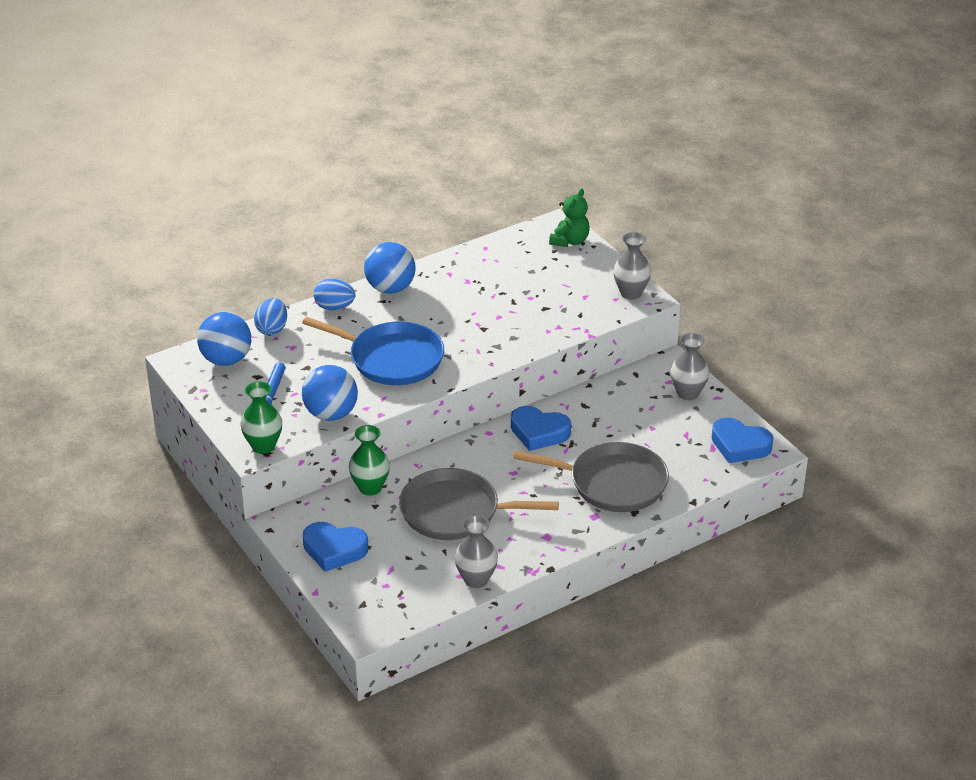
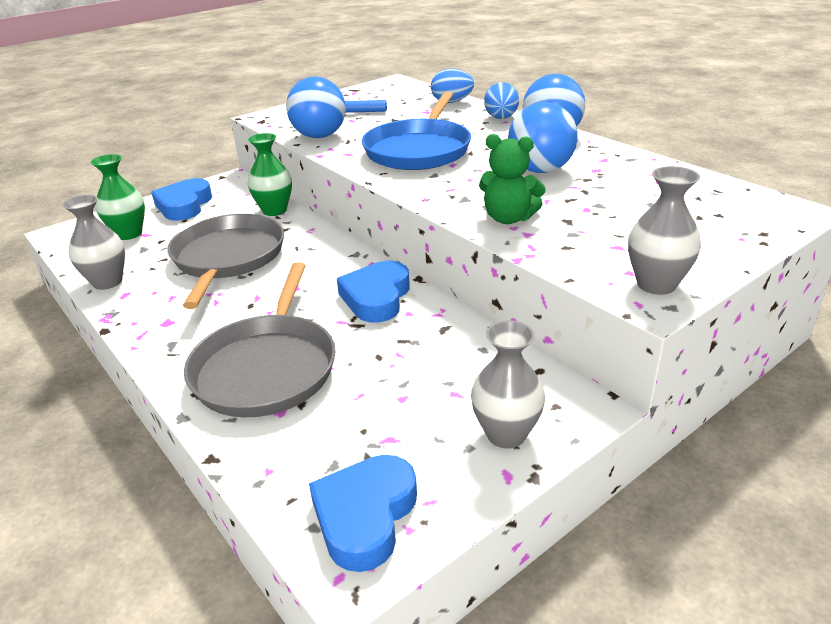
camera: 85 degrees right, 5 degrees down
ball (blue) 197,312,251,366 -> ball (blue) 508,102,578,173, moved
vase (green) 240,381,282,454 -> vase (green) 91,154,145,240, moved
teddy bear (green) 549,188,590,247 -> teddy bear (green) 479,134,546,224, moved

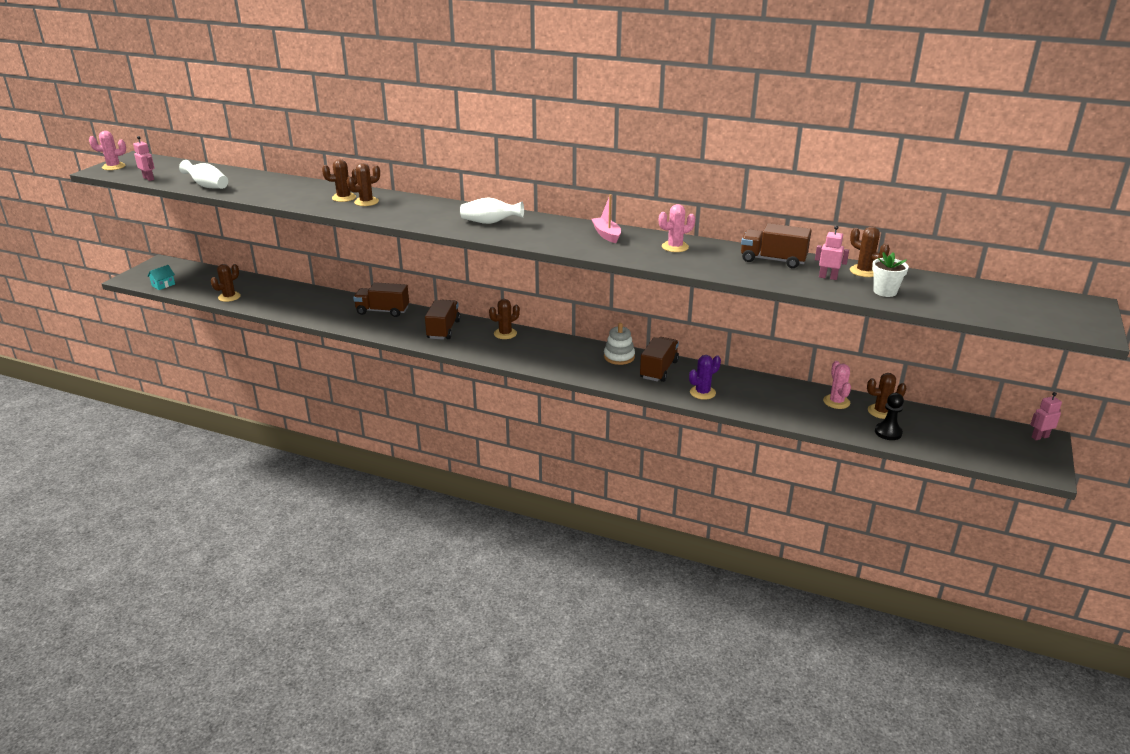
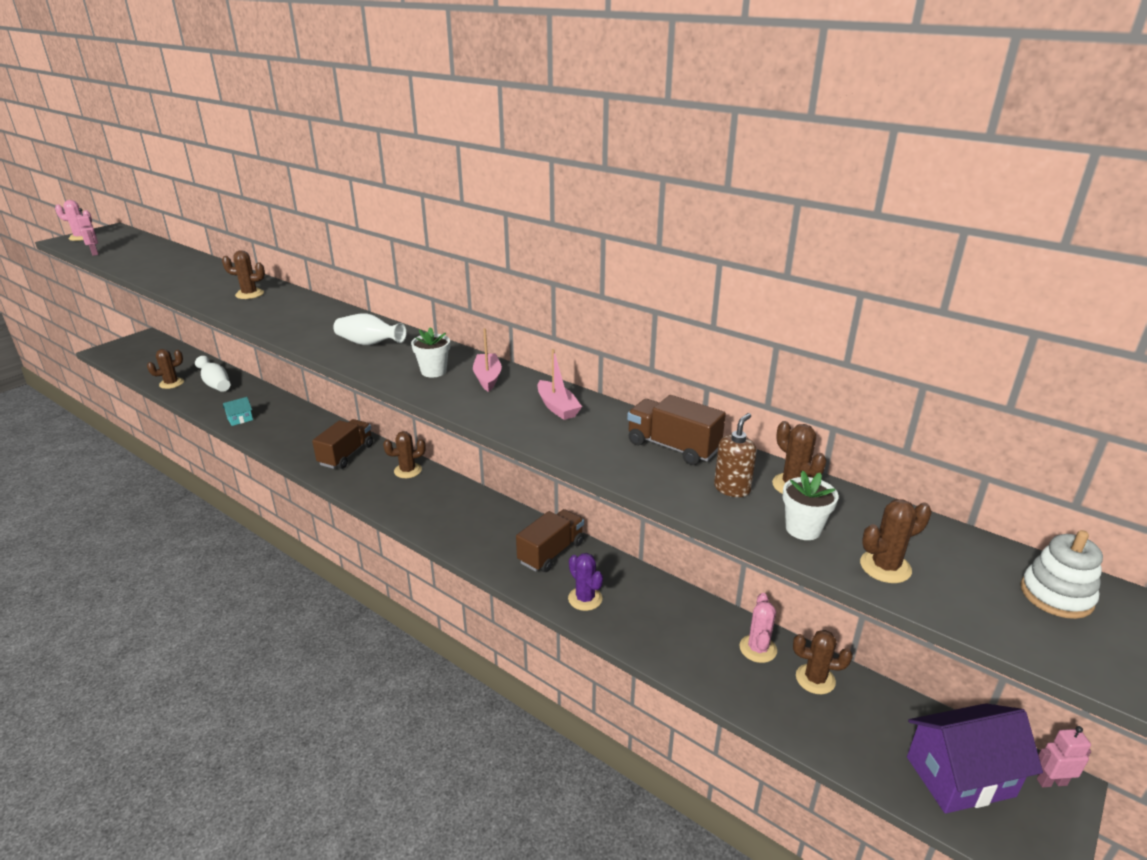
camera: 15 degrees right, 0 degrees up
house (turquoise) 147,265,175,290 -> house (turquoise) 223,397,253,426, moved
vase (white) 179,160,228,189 -> vase (white) 195,356,230,392, moved
cactus (brown) 347,163,380,206 -> cactus (brown) 860,499,932,583, moved
truck (brown) 353,282,409,317 -> none
stacking toy (white) 604,323,635,365 -> stacking toy (white) 1021,530,1103,619, moved
cactus (pink) 659,204,695,252 -> boat (pink) 537,349,582,420
cactus (purple) 689,355,721,400 -> cactus (purple) 568,553,603,611, 75 degrees clockwise
robot (pink) 815,226,849,280 -> soap dispenser (brown) 714,413,757,497
pawn (black) 875,393,904,440 -> none
none -> flower pot (white) 411,327,450,378
none -> house (purple) 907,703,1043,814

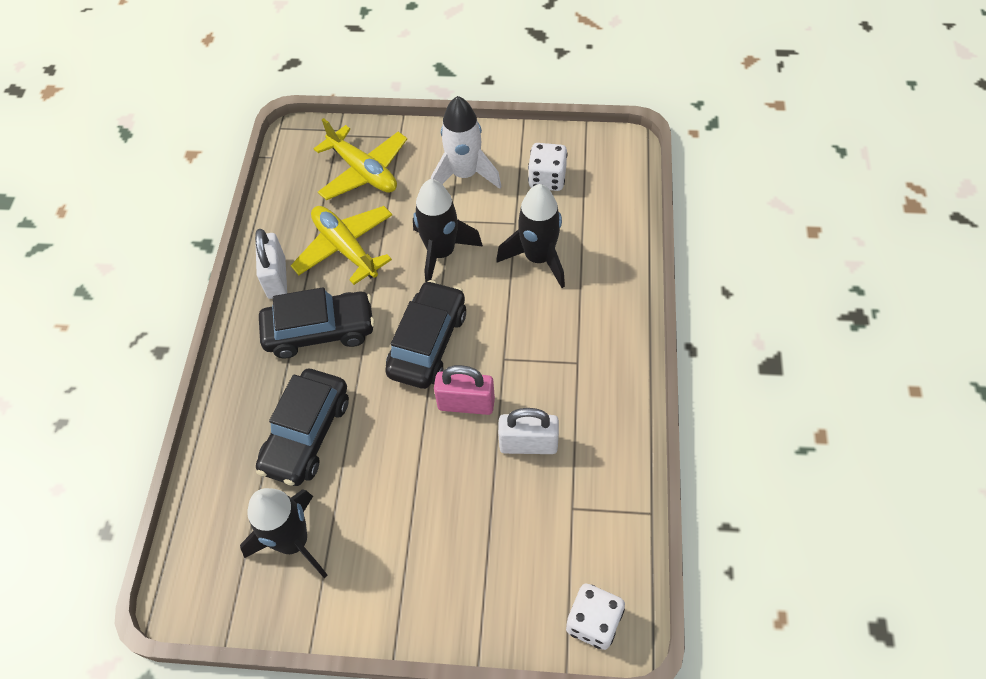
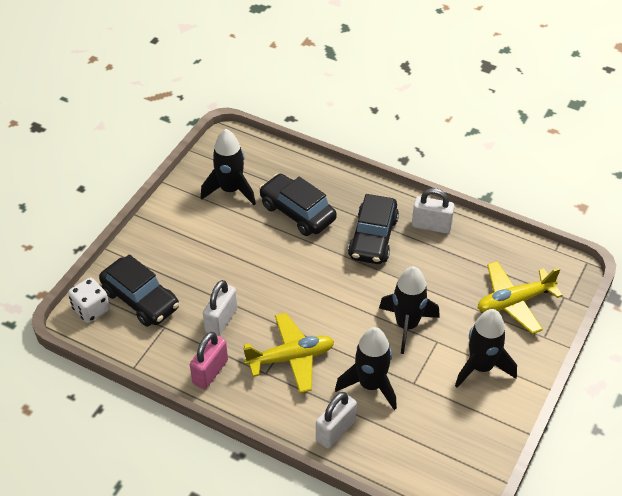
camera: 110 degrees right, 10 degrees down
plane (yellow) 291,206,392,285 -> plane (yellow) 243,313,334,393, moved
car (black) 385,280,466,389 -> car (black) 99,254,179,327, moved
rocket (white) 431,96,502,189 -> rocket (black) 455,309,517,388
padlock (pink) 434,365,495,415 -> padlock (pink) 190,332,228,389, moved
dice (white) 528,143,568,191 -> none
none -> padlock (white) 316,392,357,449

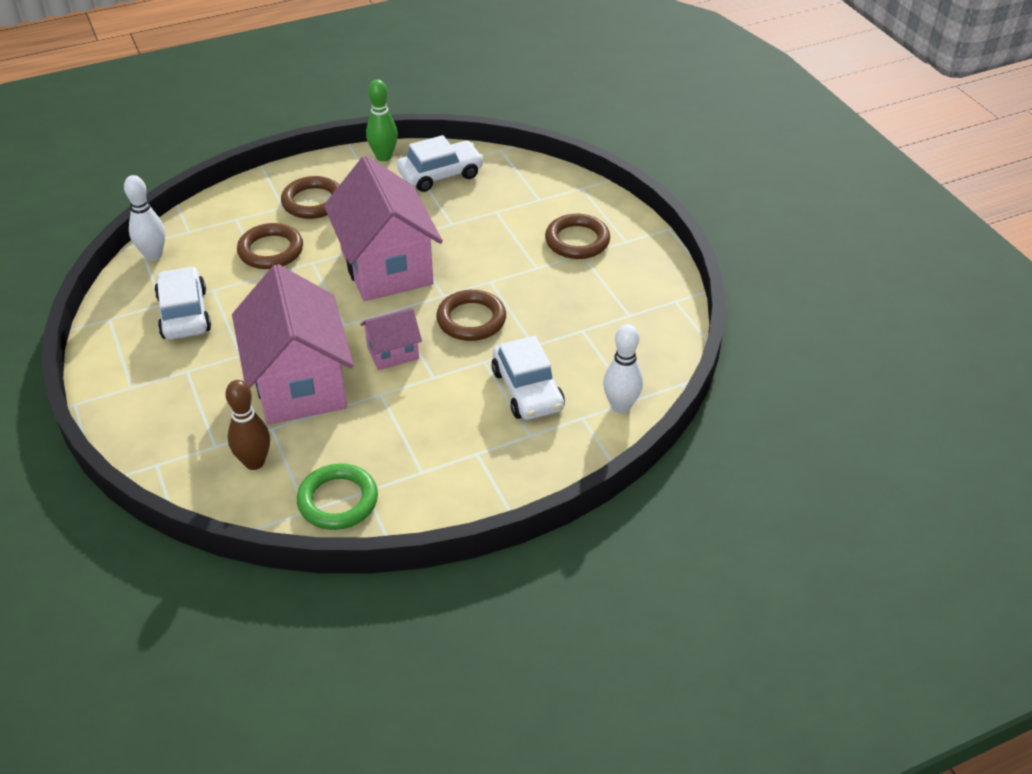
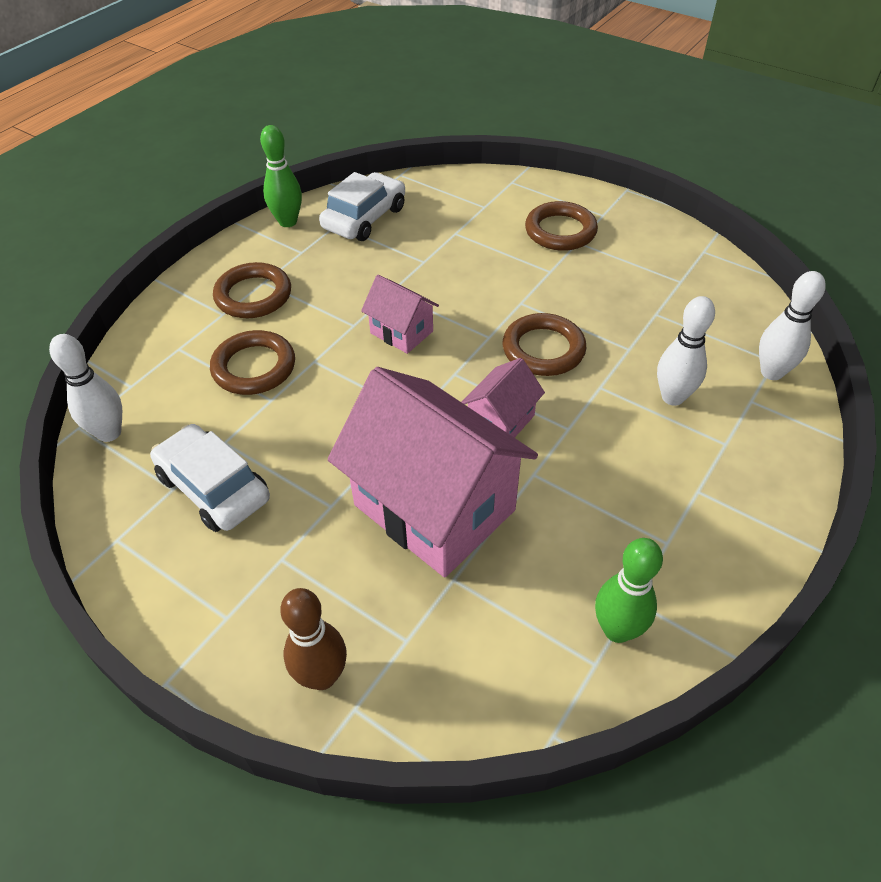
camera: 30 degrees left, 5 degrees up
bowling pin (brown) 225,380,270,470 -> bowling pin (brown) 280,588,347,690, moved
ring (green) 297,463,378,530 -> bowling pin (green) 595,538,663,643
house (pink) 324,156,443,301 -> house (pink) 361,275,439,354, x0.47
car (white) 491,336,565,420 -> bowling pin (white) 657,296,715,406

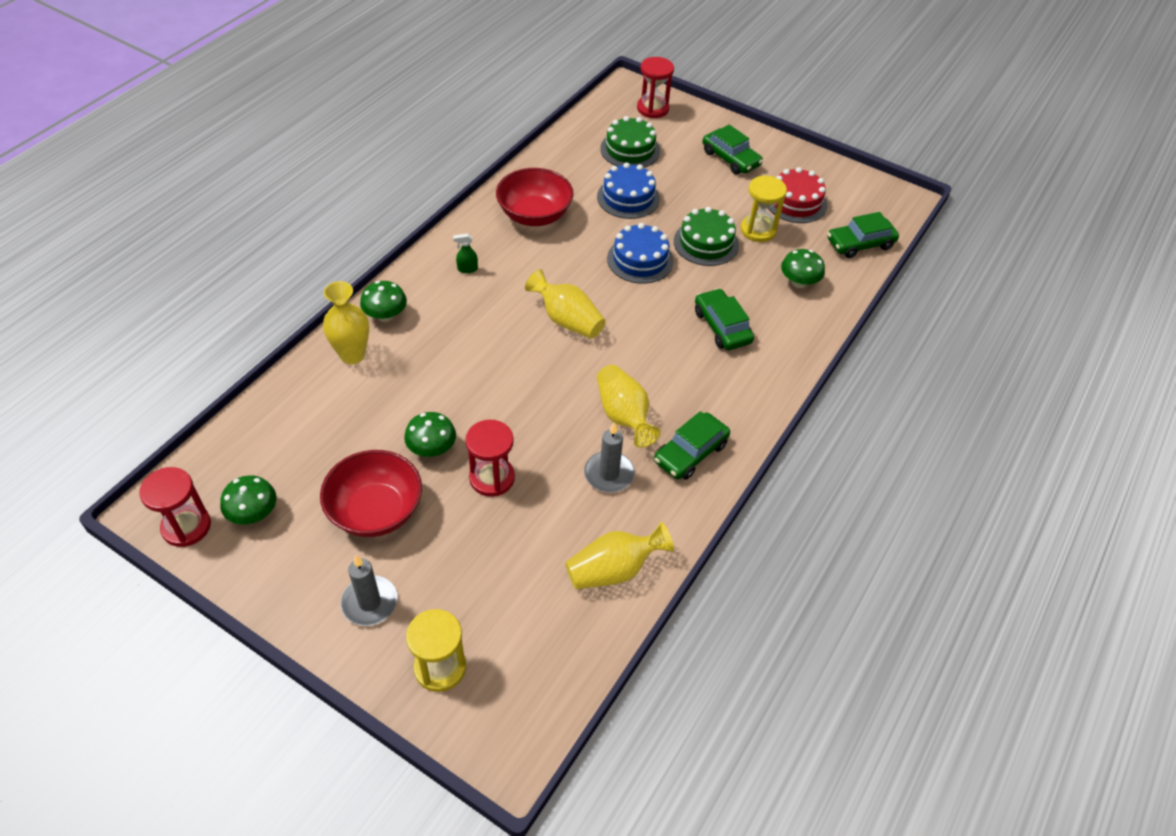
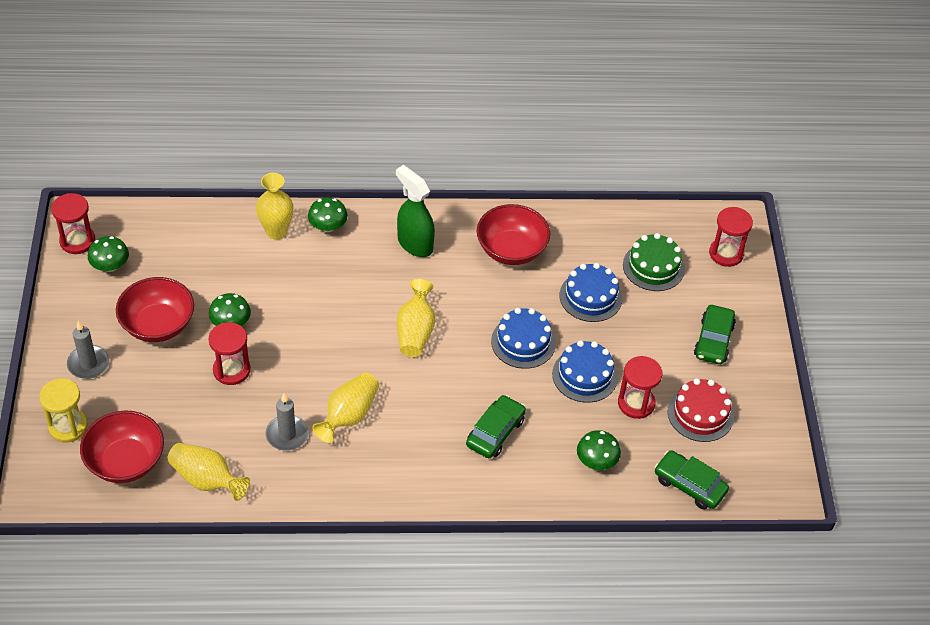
camera: 55 degrees right, 0 degrees up
spray bottle (green) 453,233,478,273 -> spray bottle (green) 396,165,435,257, x2.34
car (green) 654,411,730,480 -> none
cake (green) 674,207,739,266 -> cake (blue) 552,340,618,403
hourglass (yellow) 740,175,787,242 -> hourglass (red) 618,356,662,419
none -> bowl (red) 80,410,164,483

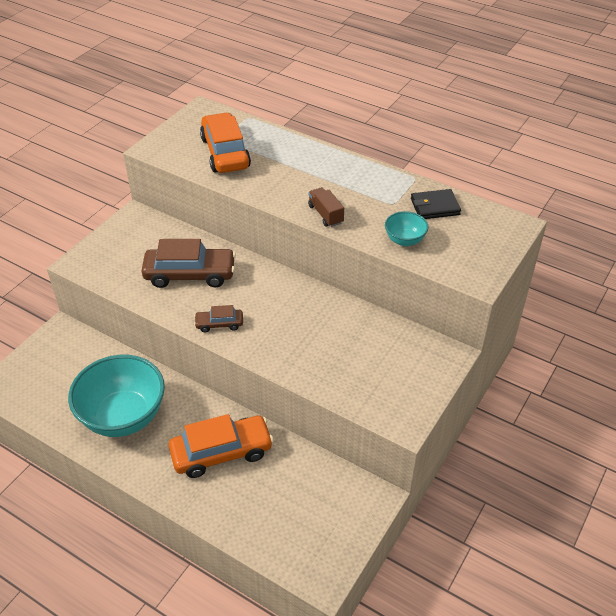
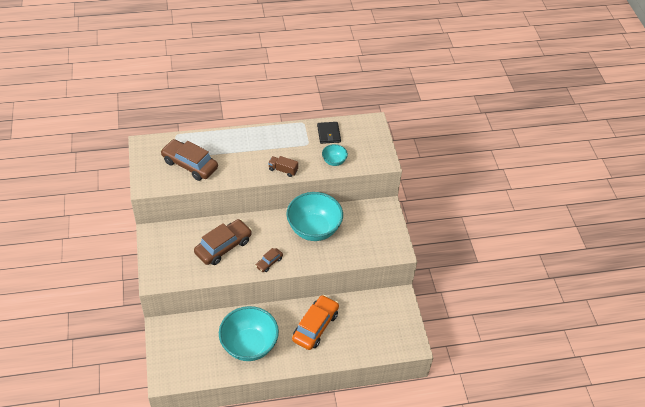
camera: 45 degrees left, 5 degrees up
car (orange) 200,112,251,173 -> car (brown) 160,139,218,181
wallet (black) 411,189,461,219 -> wallet (black) 317,122,341,144, 45 degrees counterclockwise
none -> bowl (turquoise) 286,192,343,241

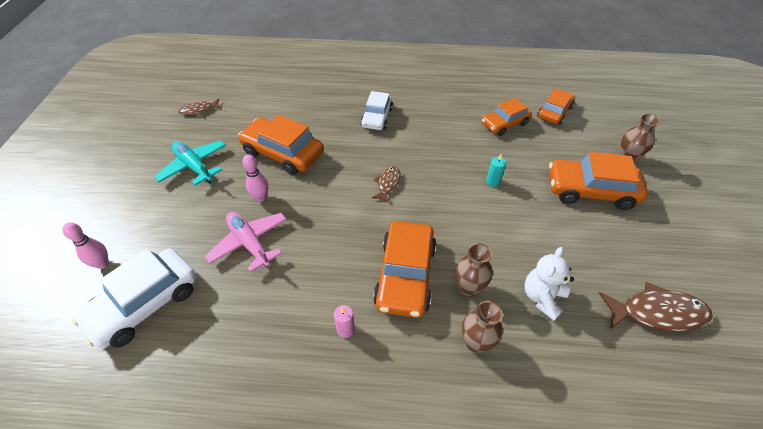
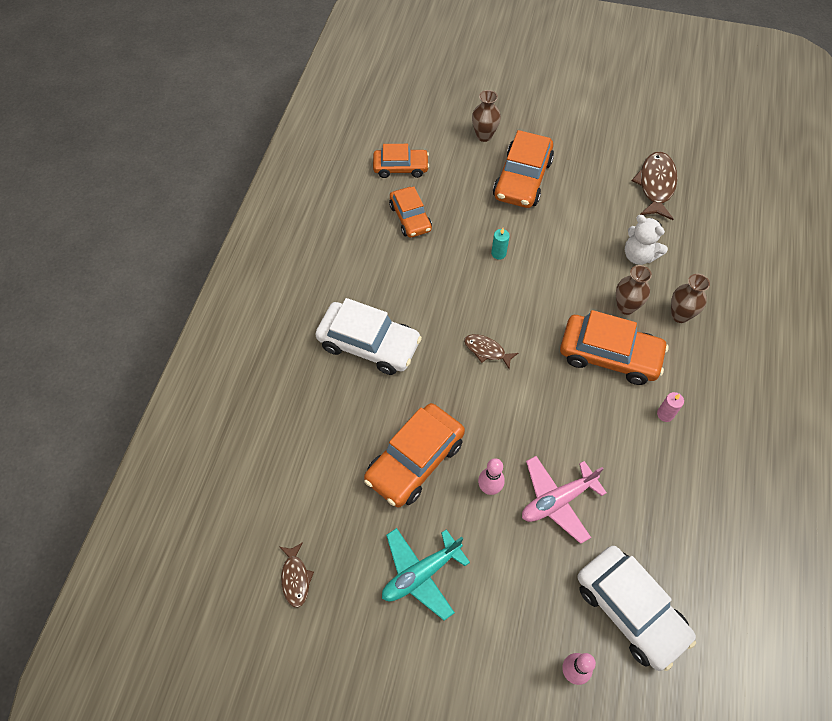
camera: 80 degrees left, 10 degrees up
car (white) 361,91,393,130 -> car (white) 315,298,422,375, x1.57
car (orange) 537,89,575,125 -> car (orange) 373,144,429,178, 135 degrees clockwise

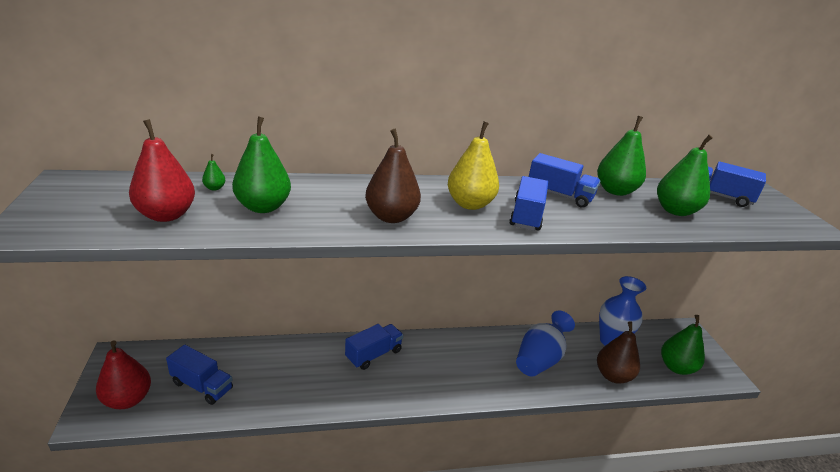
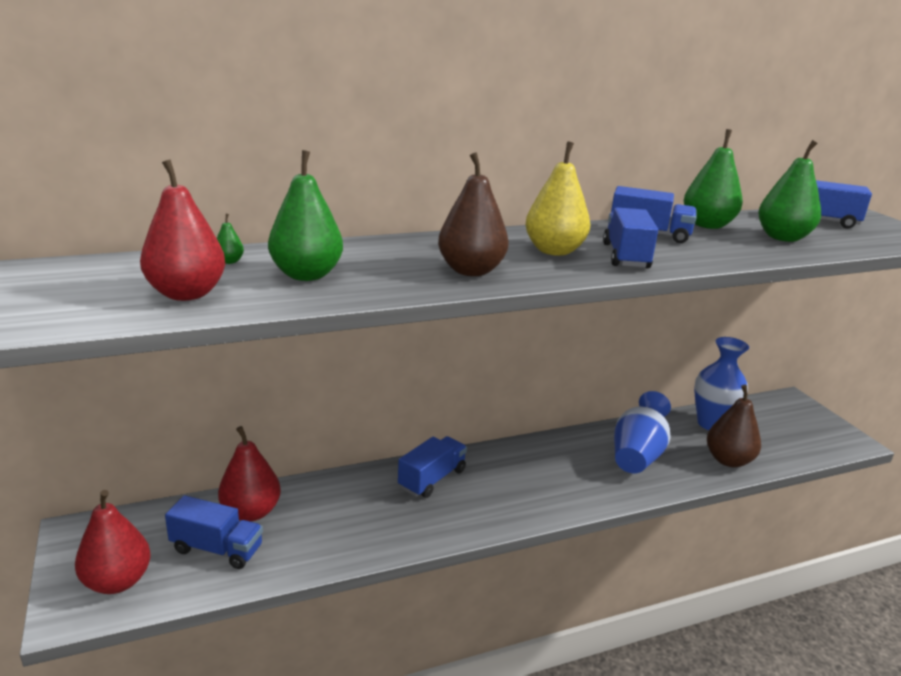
camera: 10 degrees left, 5 degrees down
pear (green) 661,315,705,375 -> none
none -> pear (red) 218,426,281,521

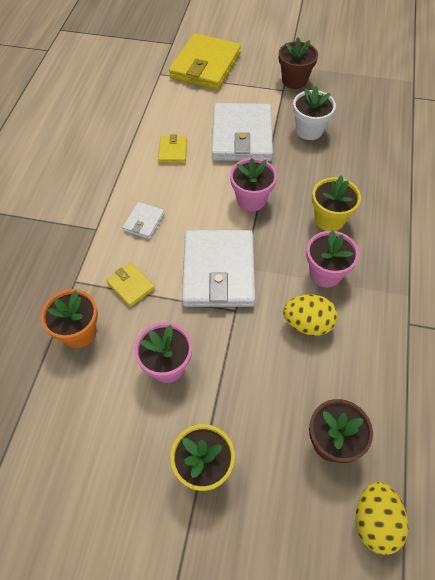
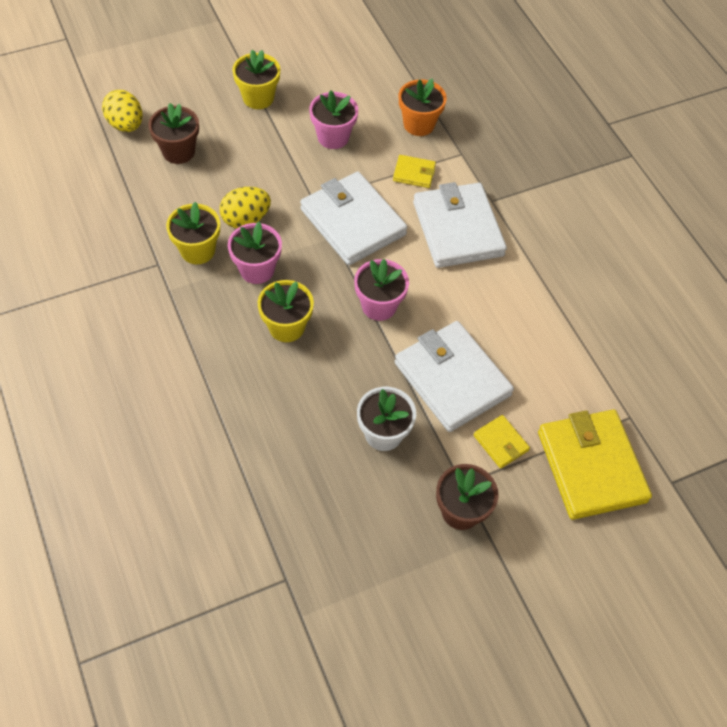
camera: 140 degrees right, 0 degrees up
wallet (white) 123,202,164,239 -> wallet (white) 413,182,507,268, x2.20
wallet (yellow) 158,135,187,163 -> wallet (yellow) 474,415,530,469, moved
none -> flower pot (yellow) 166,202,220,264

